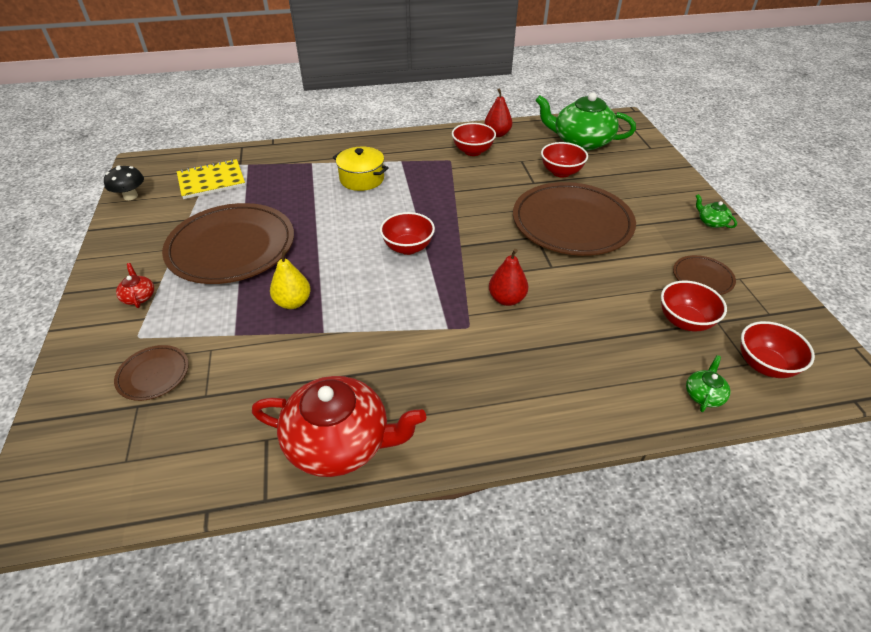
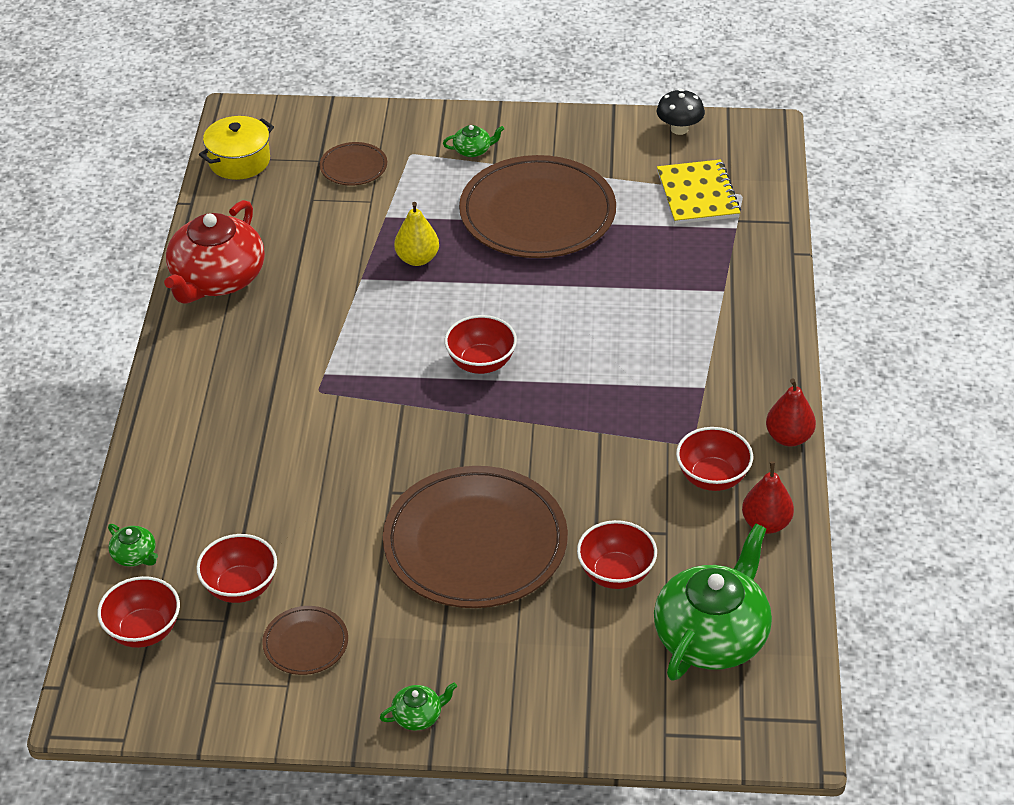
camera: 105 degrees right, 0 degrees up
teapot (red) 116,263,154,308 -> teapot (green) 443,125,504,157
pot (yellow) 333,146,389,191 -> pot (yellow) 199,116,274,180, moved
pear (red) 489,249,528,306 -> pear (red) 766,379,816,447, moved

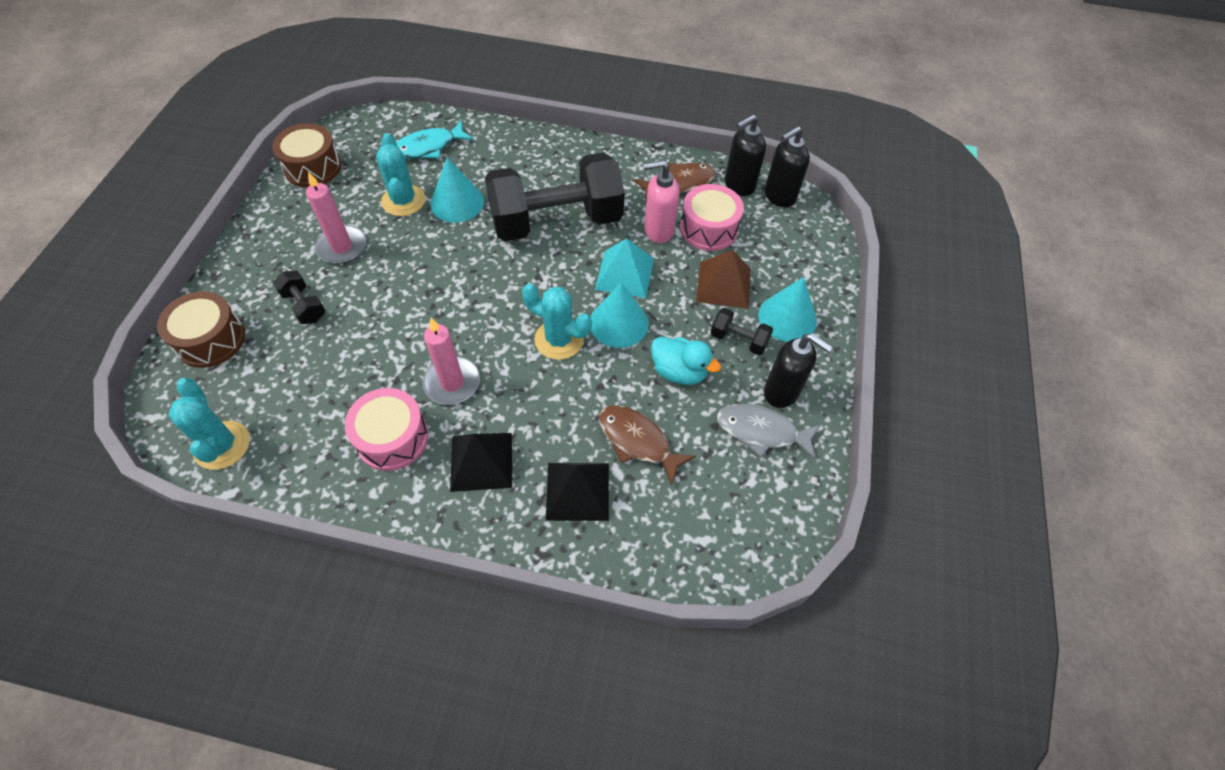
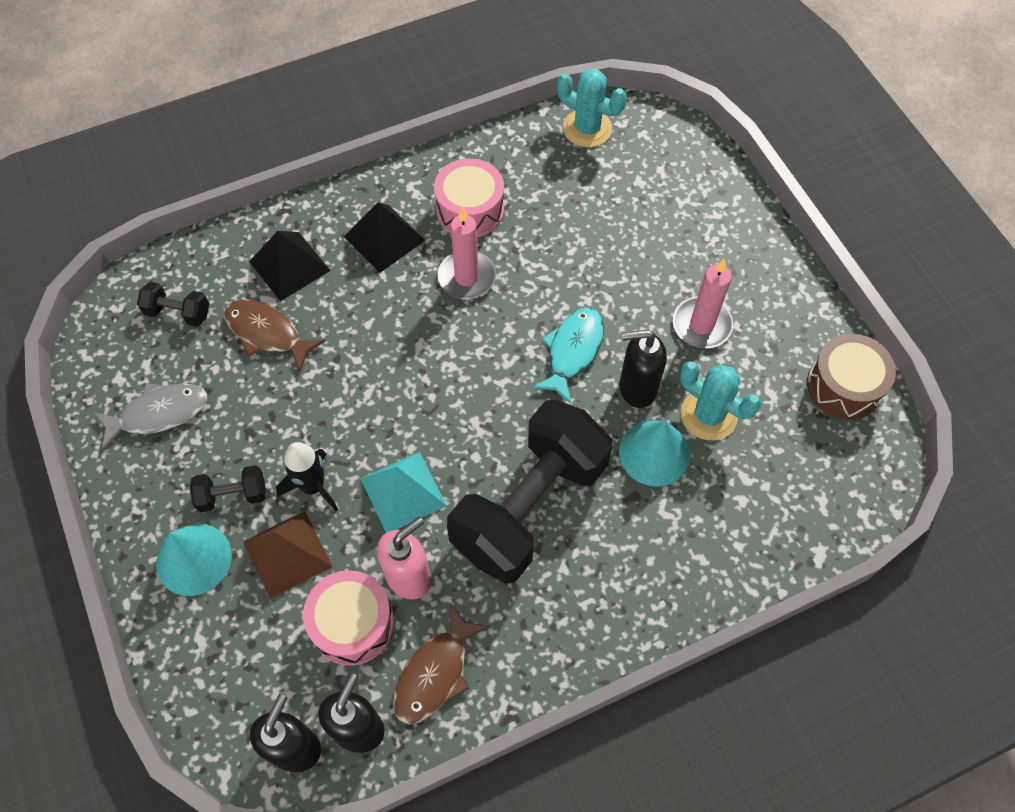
camera: 145 degrees right, 5 degrees up
drum (brown) 157,291,245,368 -> none
dumbbell (black) 273,271,325,324 -> dumbbell (black) 137,282,209,327, moved
fish (turquoise) 396,120,474,159 -> fish (turquoise) 532,307,604,404, moved
cactus (turquoise) 522,284,592,360 -> none
cone (turquoise) 591,282,649,348 -> none
fish (brown) 599,405,696,486 -> fish (brown) 224,299,325,372, 150 degrees counterclockwise
duck (turquoise) 651,337,721,385 -> none
soap dispenser (black) 764,333,833,408 -> soap dispenser (black) 619,330,667,408, moved
none -> rocket (black) 276,442,339,512

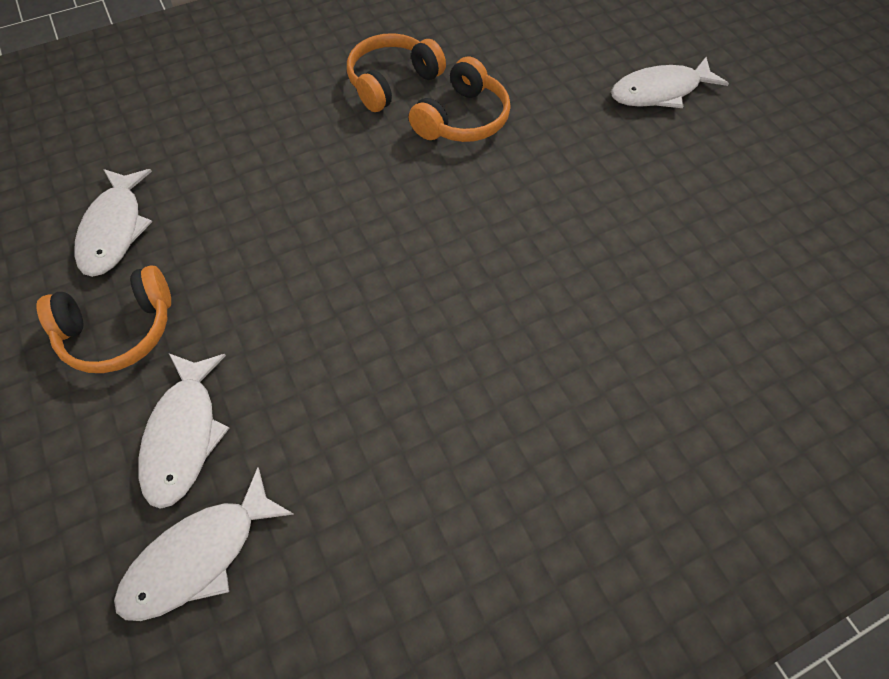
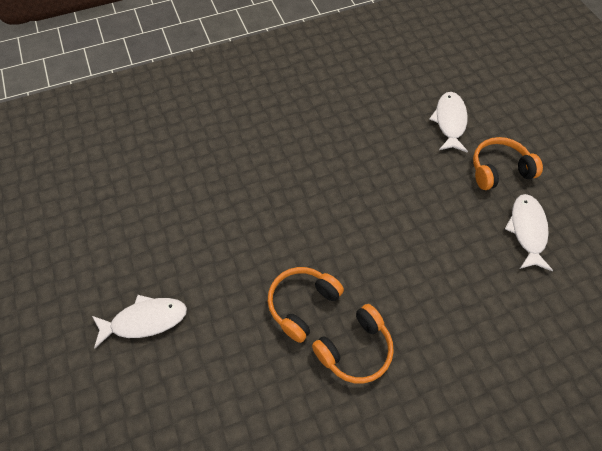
camera: 175 degrees left, 0 degrees up
fish (white) 114,467,294,621 -> none

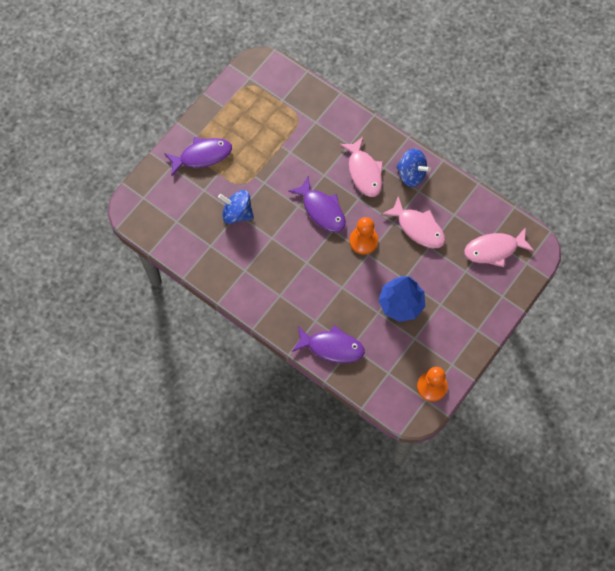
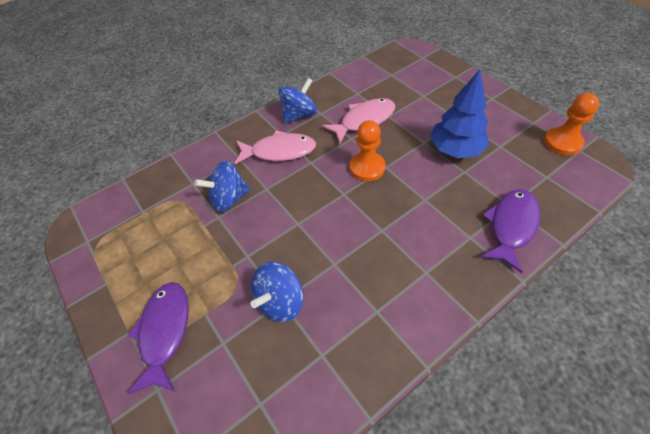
camera: 70 degrees left, 15 degrees down
fish (purple) 288,176,346,232 -> none
fish (pink) 464,227,534,267 -> none
none -> spinning top (blue) 194,161,250,212

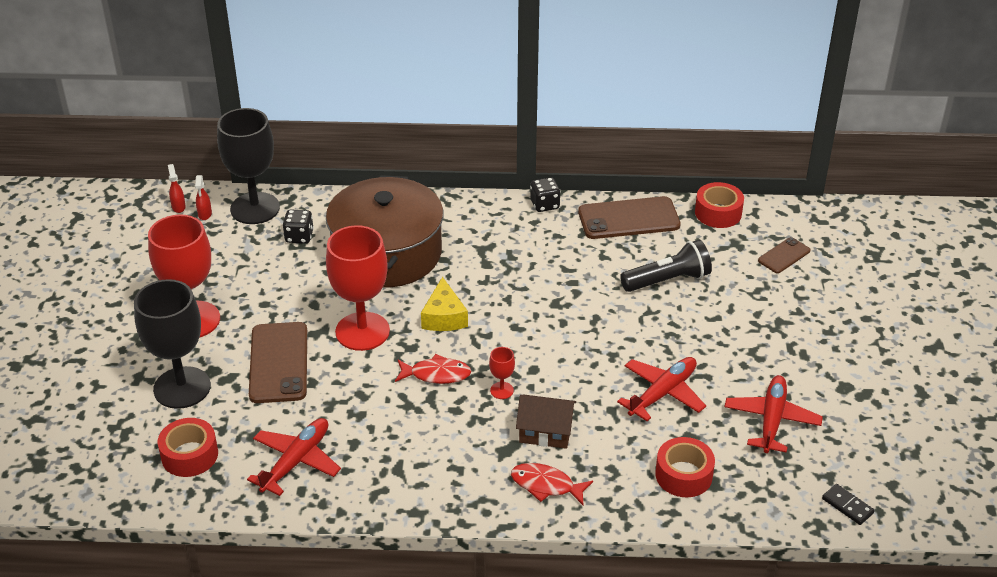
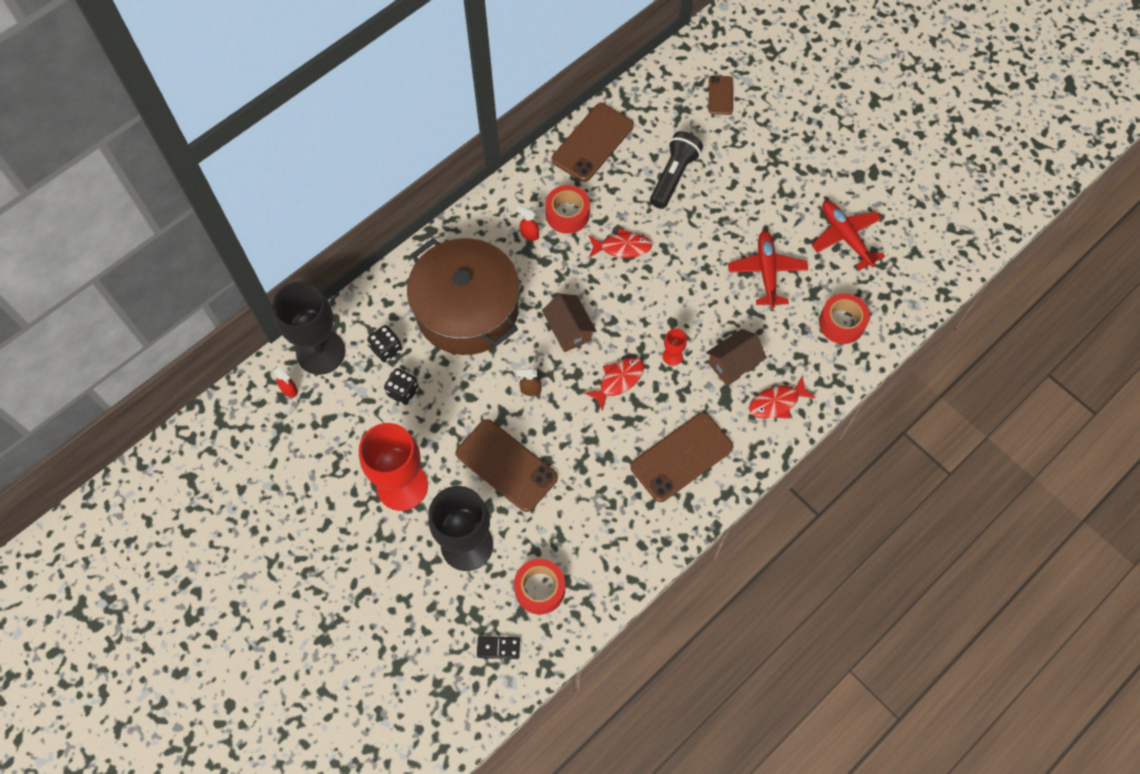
camera: 45 degrees left, 25 degrees up
spray bottle (red) 168,164,186,213 -> spray bottle (red) 517,206,539,241, moved
plane (red) 247,418,341,496 -> none
goblet (red) 326,225,390,351 -> spray bottle (brown) 517,369,542,396
cheese (yellow) 421,277,468,331 -> house (brown) 542,294,597,352
dice (black) 530,177,561,212 -> dice (black) 384,368,419,405, moved
tape (red) 695,182,744,228 -> tape (red) 545,185,590,234, moved
domino (black) 822,484,875,525 -> domino (black) 477,636,520,659, moved
none -> fish (red) 588,228,652,258
none -> phone (brown) 630,412,733,502

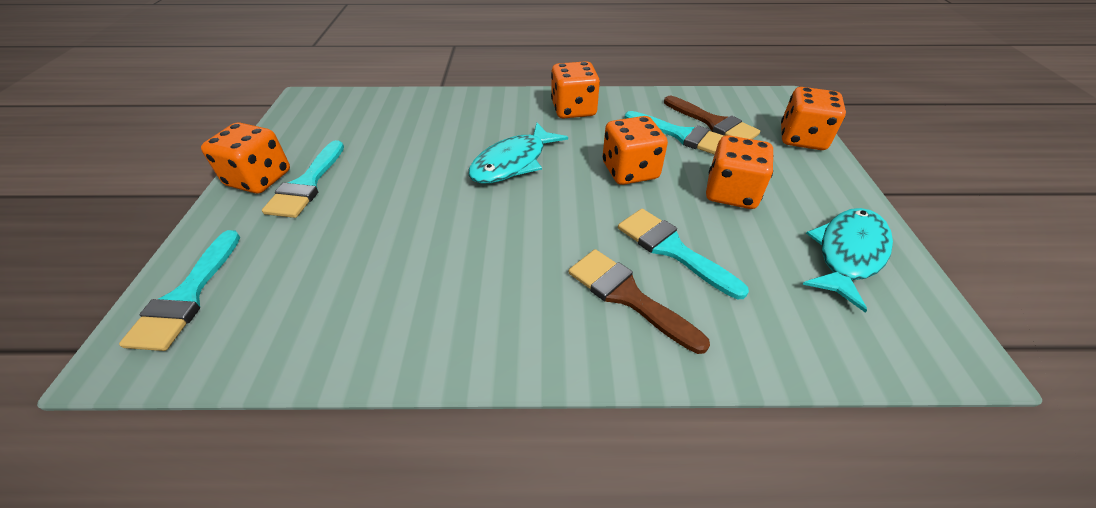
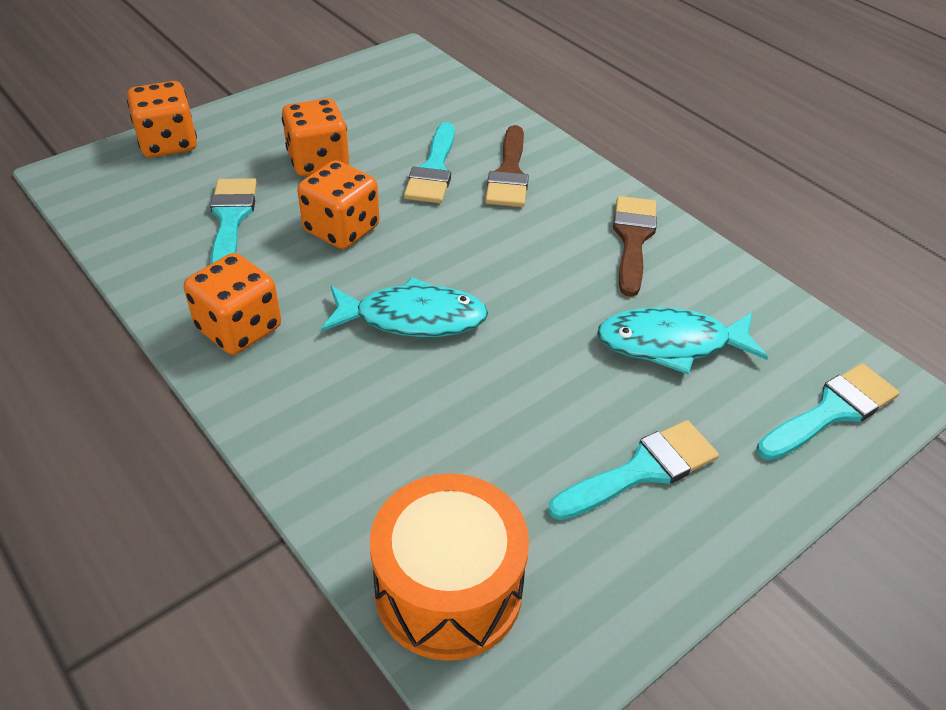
camera: 130 degrees left, 0 degrees up
dice (orange) 201,122,290,193 -> none
brush (brown) 664,96,760,139 -> brush (brown) 613,196,657,297, moved
fish (turquoise) 802,208,893,312 -> fish (turquoise) 597,307,768,374, moved
none -> drum (orange) 370,474,529,661

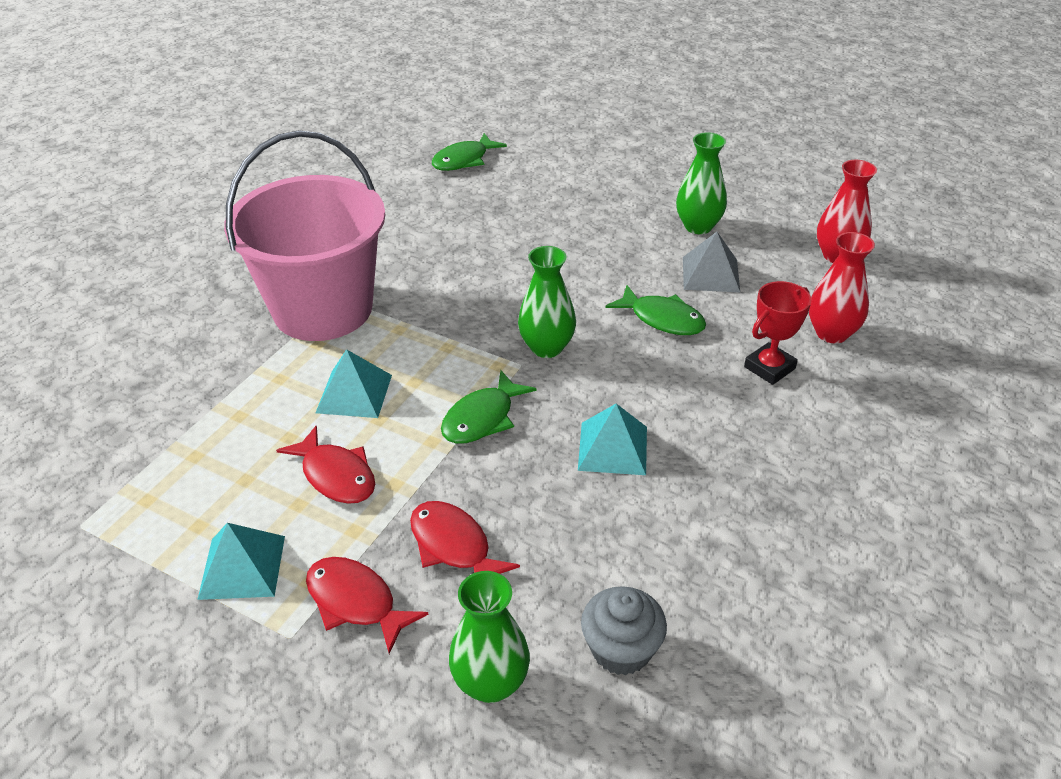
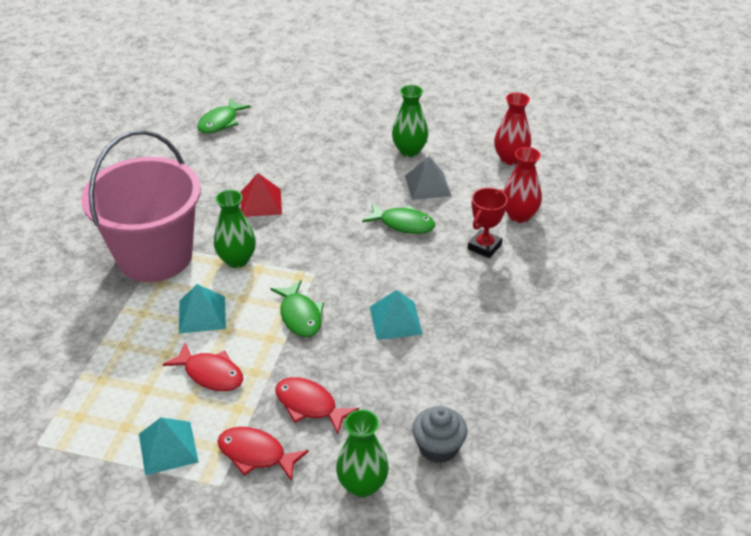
camera: 15 degrees left, 0 degrees up
fish (green) 441,370,537,444 -> fish (green) 270,280,324,337, 45 degrees counterclockwise
vase (green) 518,246,576,358 -> vase (green) 214,190,256,268, moved
none -> pyramid (red) 241,173,282,217

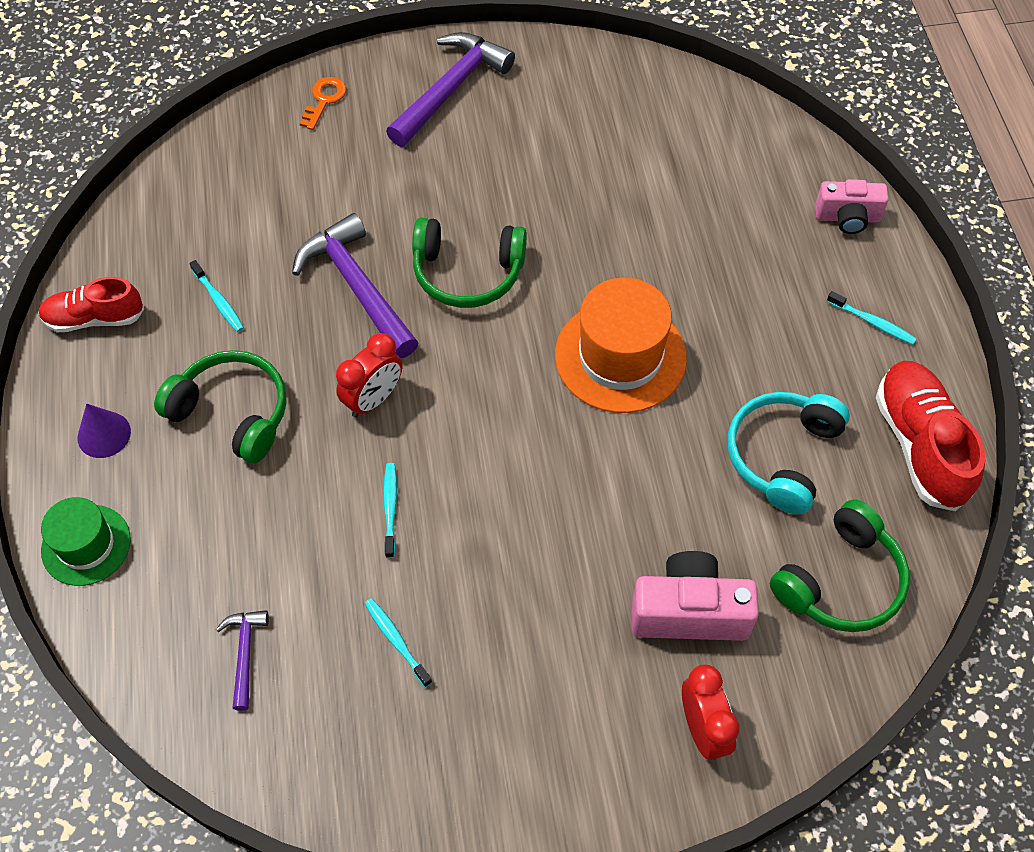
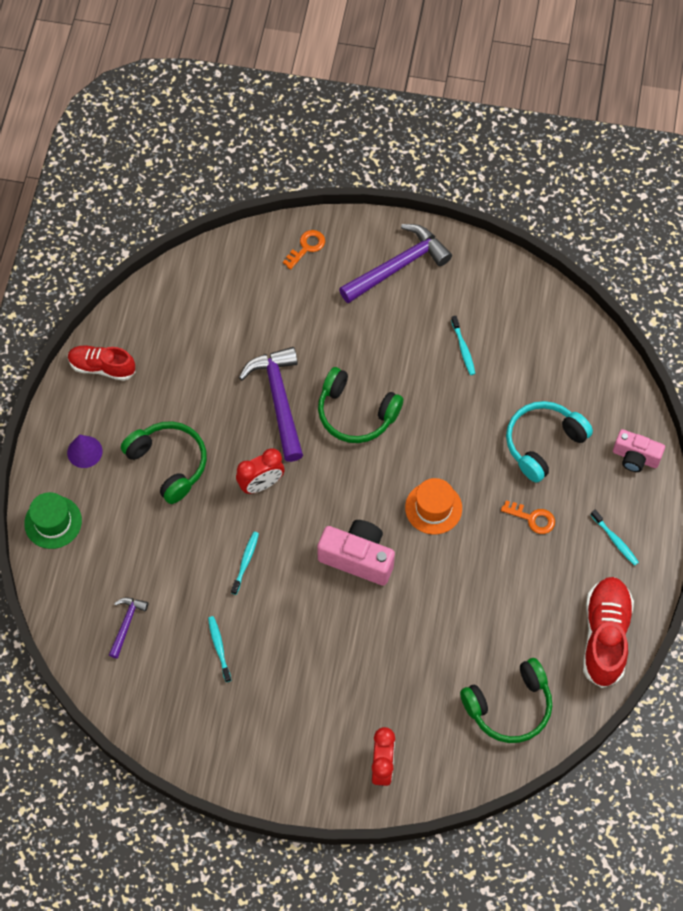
camera: 20 degrees right, 5 degrees up
toothbrush (turquoise) 190,260,244,332 -> toothbrush (turquoise) 451,316,475,375, moved
hat (orange) 555,278,687,413 -> hat (orange) 405,478,462,534, x0.62
camera (pink) 632,551,759,641 -> camera (pink) 317,520,395,586, moved
headphones (turquoise) 728,392,850,514 -> headphones (turquoise) 506,401,593,483, moved
none -> key (orange) 501,500,555,534

